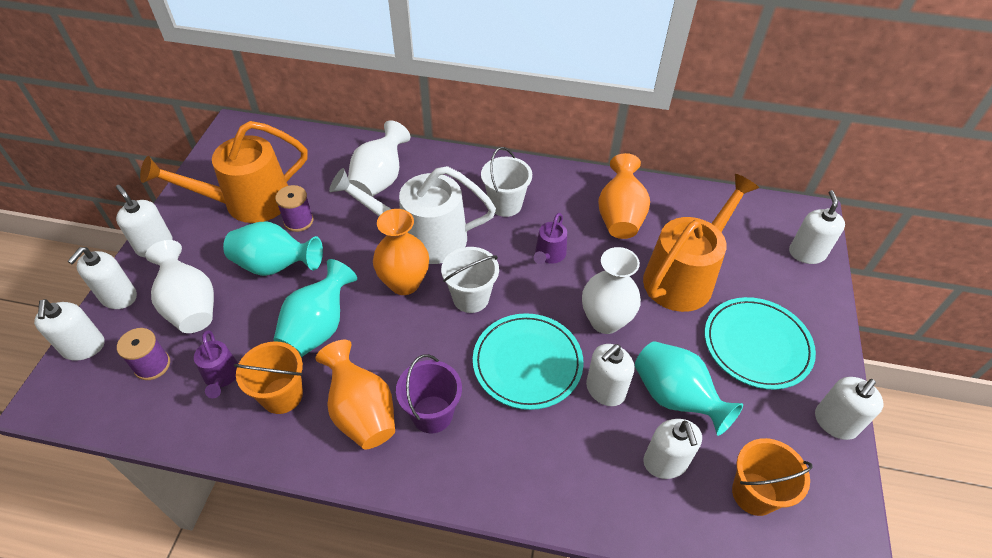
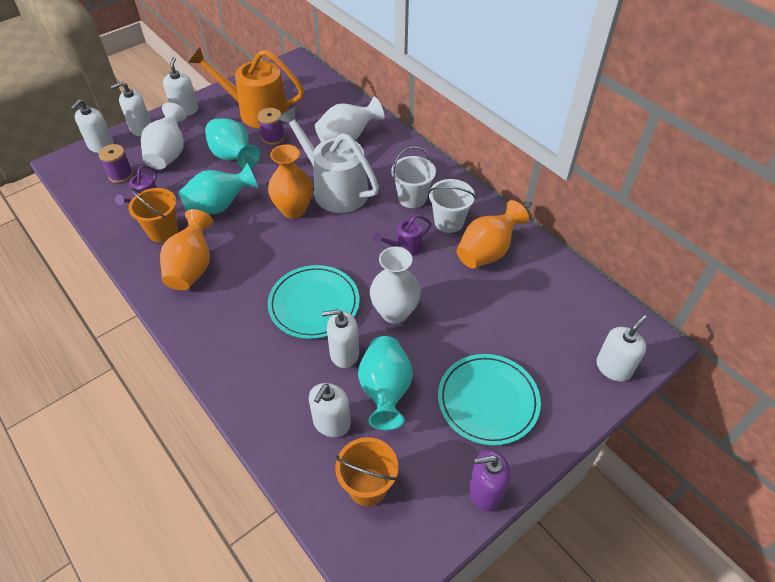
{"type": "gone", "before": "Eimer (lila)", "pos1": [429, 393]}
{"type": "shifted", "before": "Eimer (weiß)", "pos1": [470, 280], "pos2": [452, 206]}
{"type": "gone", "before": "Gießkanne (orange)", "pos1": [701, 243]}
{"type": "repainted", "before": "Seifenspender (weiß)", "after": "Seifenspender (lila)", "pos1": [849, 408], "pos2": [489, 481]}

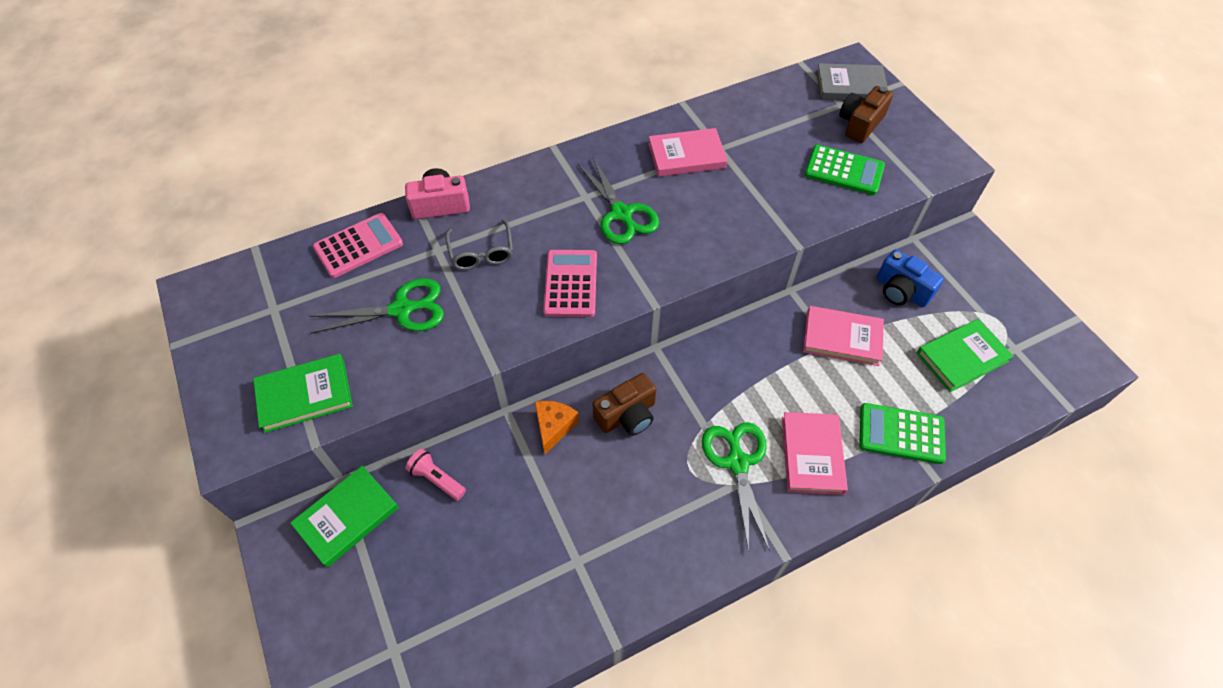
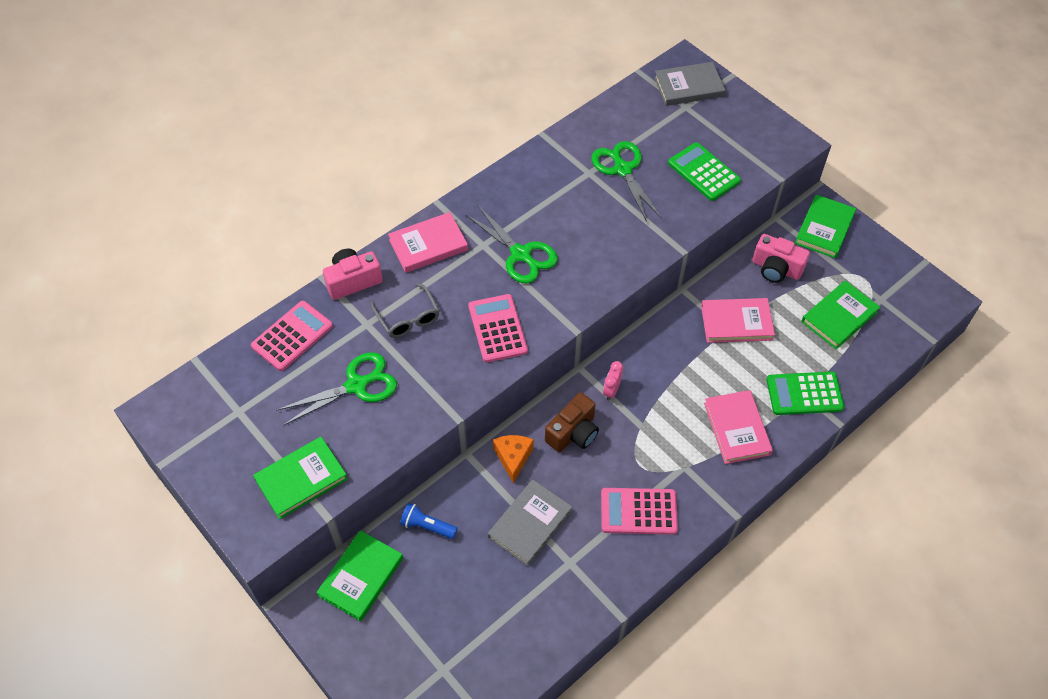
{"type": "repainted", "before": "Taschenlampe (rosa)", "after": "Taschenlampe (blau)", "pos1": [435, 474], "pos2": [429, 521]}
{"type": "shifted", "before": "Buch (rosa)", "pos1": [688, 152], "pos2": [428, 242]}
{"type": "shifted", "before": "Schere (grün)", "pos1": [736, 487], "pos2": [626, 181]}
{"type": "rotated", "before": "Taschenrechner (grün)", "pos1": [845, 170], "pos2": [704, 171], "turn": -135}
{"type": "gone", "before": "Kamera (braun)", "pos1": [866, 114]}
{"type": "repainted", "before": "Kamera (blau)", "after": "Kamera (rosa)", "pos1": [910, 278], "pos2": [781, 258]}
{"type": "new", "after": "Buch (grau)", "pos2": [530, 523]}
{"type": "new", "after": "Taschenrechner (rosa)", "pos2": [639, 511]}
{"type": "new", "after": "Wecker (rosa)", "pos2": [613, 381]}
{"type": "new", "after": "Buch (grün)", "pos2": [825, 226]}

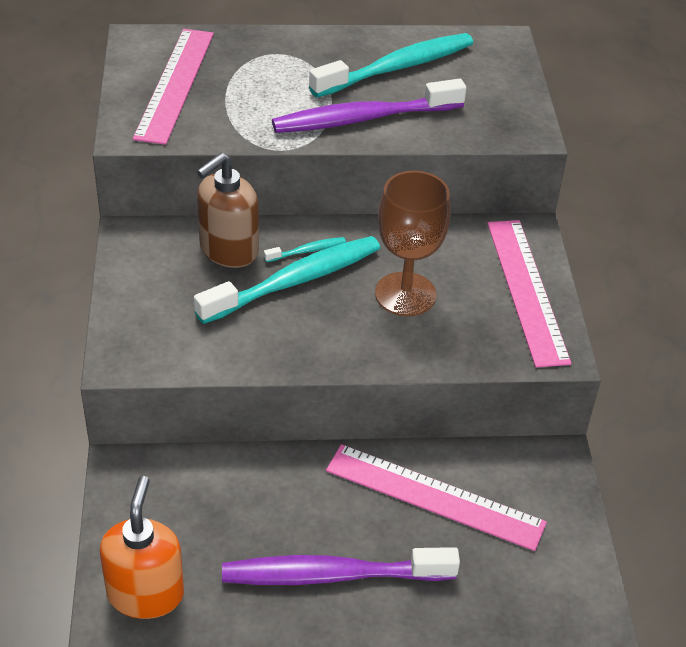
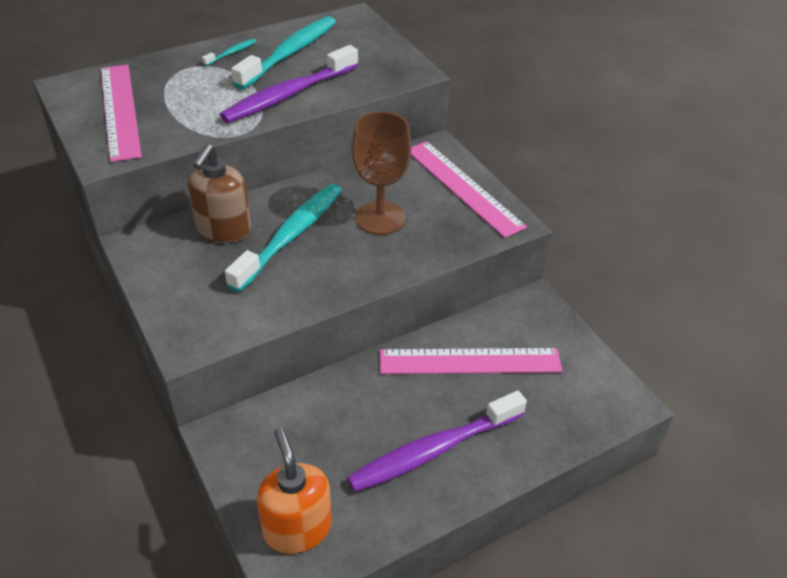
{"type": "shifted", "before": "Zahnbürste (türkis)", "pos1": [305, 249], "pos2": [229, 52]}

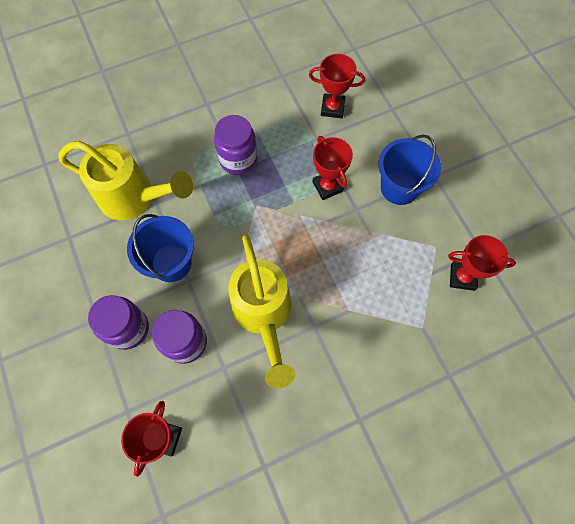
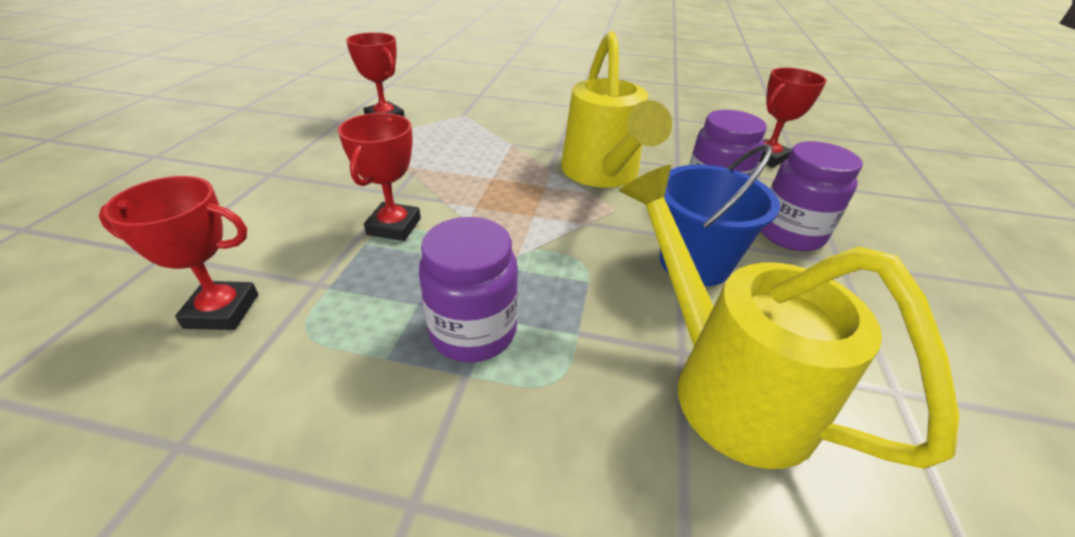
{"type": "rotated", "before": "Gießkanne (gelb)", "pos1": [261, 311], "pos2": [616, 109], "turn": 150}
{"type": "rotated", "before": "Pokal (rot)", "pos1": [337, 86], "pos2": [178, 253], "turn": -45}
{"type": "gone", "before": "Eimer (blau)", "pos1": [409, 170]}

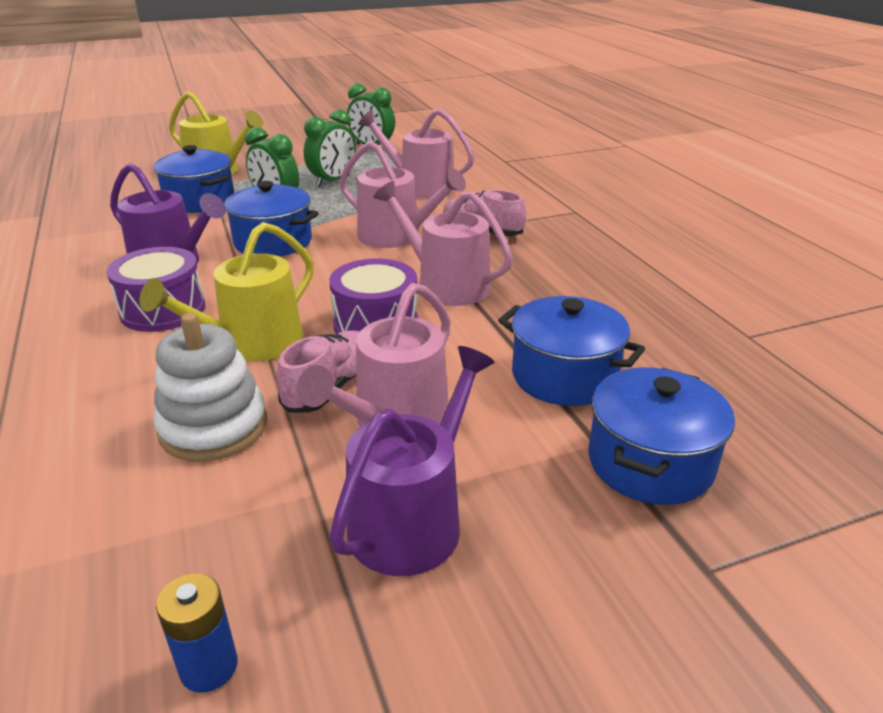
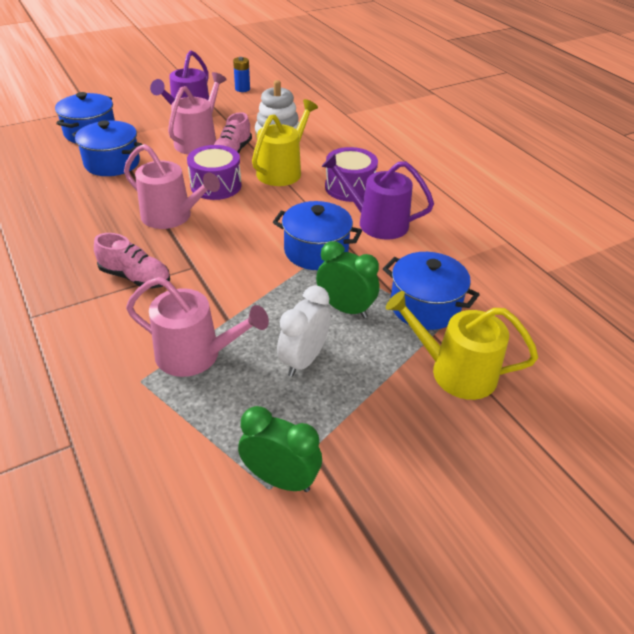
{"type": "repainted", "before": "Wecker (grün)", "after": "Wecker (weiß)", "pos1": [330, 148], "pos2": [304, 331]}
{"type": "gone", "before": "Gießkanne (rosa)", "pos1": [402, 194]}

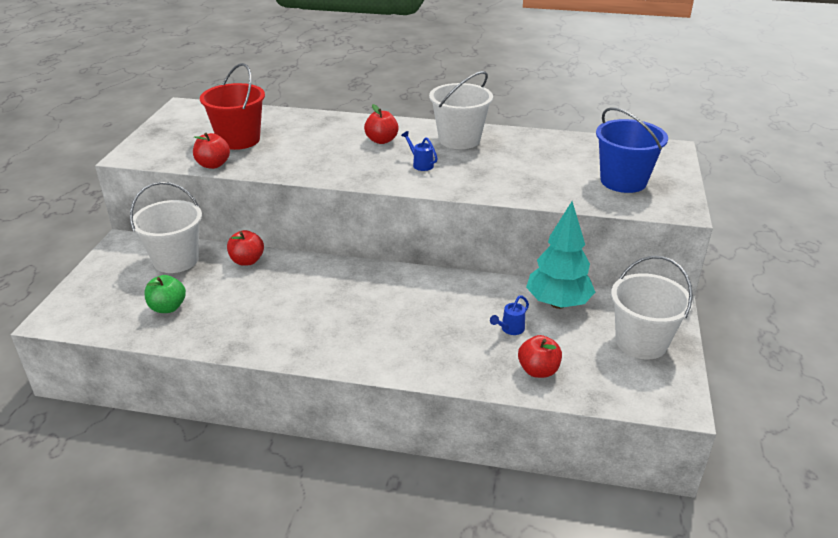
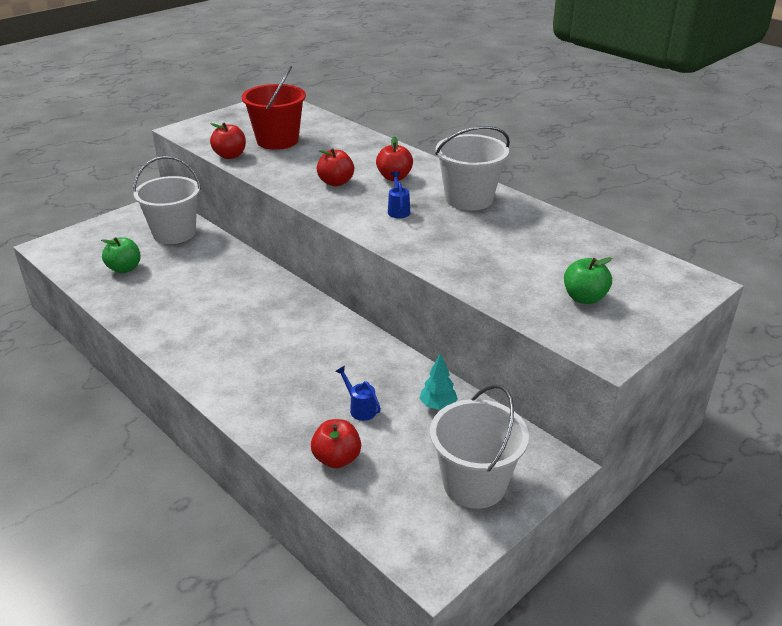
{"type": "shifted", "before": "Apfel (rot)", "pos1": [245, 248], "pos2": [335, 167]}
{"type": "rotated", "before": "Gießkanne (blau)", "pos1": [509, 315], "pos2": [358, 393], "turn": 60}
{"type": "scaled", "before": "Baum (türkis)", "pos1": [560, 255], "pos2": [438, 381], "scale": 0.48}
{"type": "swapped", "before": "Eimer (blau)", "after": "Apfel (grün)", "pos1": [632, 150], "pos2": [588, 280]}

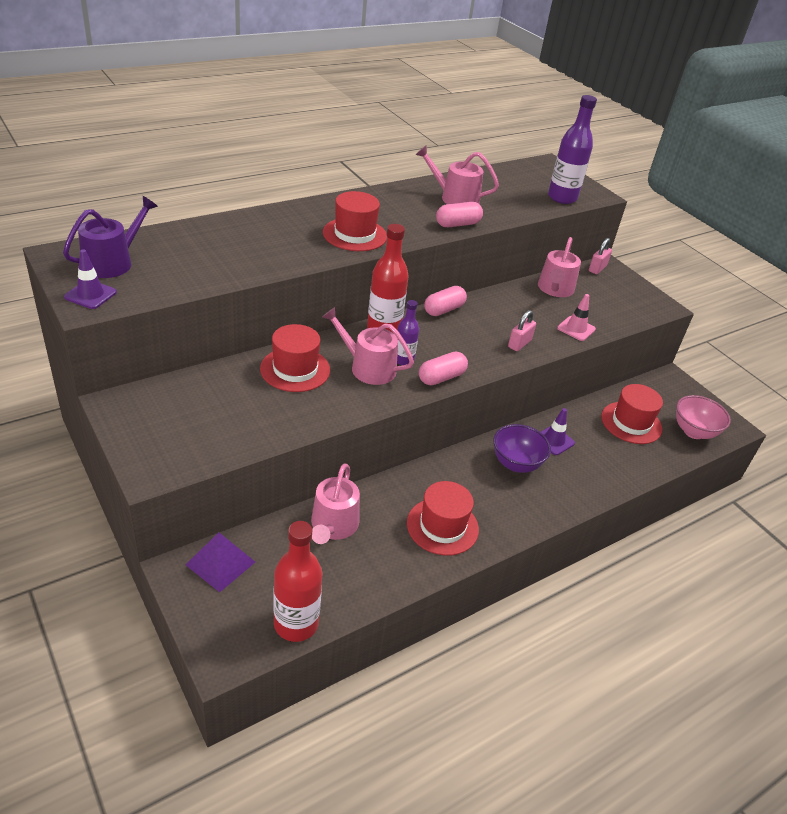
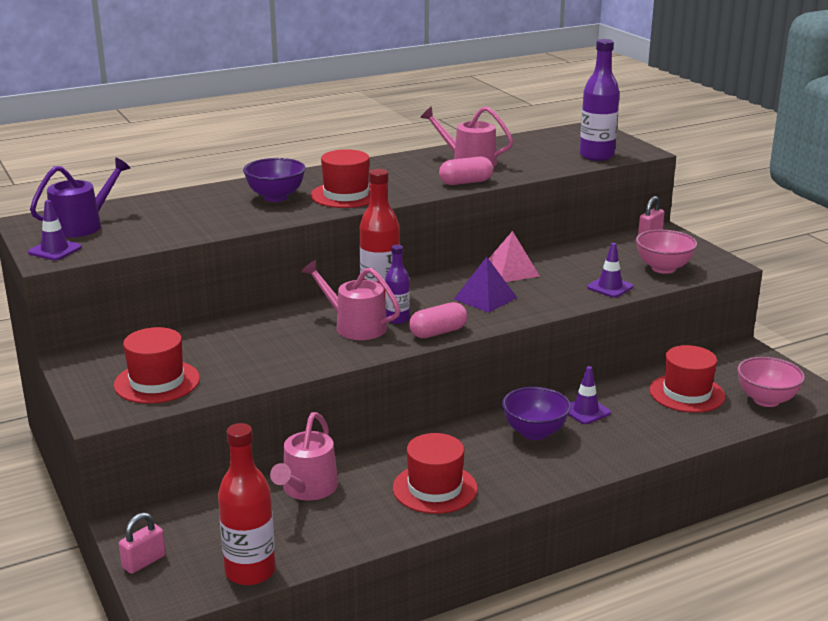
{"type": "shifted", "before": "Pyramide (lila)", "pos1": [220, 562], "pos2": [485, 285]}
{"type": "shifted", "before": "Hut (rot)", "pos1": [295, 358], "pos2": [157, 365]}
{"type": "gone", "before": "Kapsel (rosa)", "pos1": [445, 301]}
{"type": "shifted", "before": "Vorhängeschloss (rosa)", "pos1": [522, 330], "pos2": [142, 543]}
{"type": "gone", "before": "Gießkanne (rosa)", "pos1": [559, 267]}
{"type": "repainted", "before": "Leitkegel (rosa)", "after": "Leitkegel (lila)", "pos1": [576, 317], "pos2": [610, 270]}
{"type": "new", "after": "Schüssel (lila)", "pos2": [274, 180]}
{"type": "new", "after": "Pyramide (rosa)", "pos2": [514, 256]}
{"type": "new", "after": "Schüssel (rosa)", "pos2": [666, 252]}

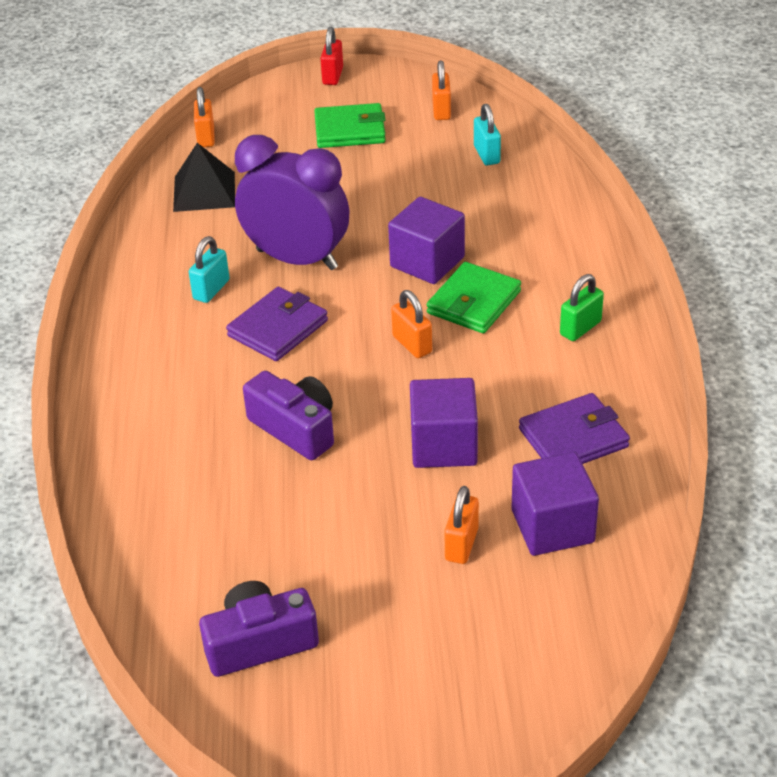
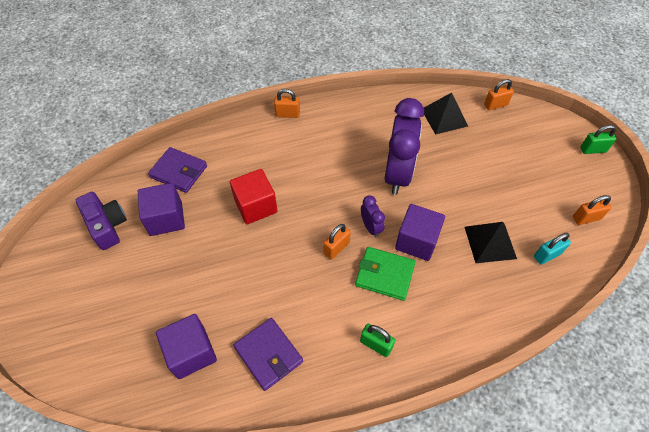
{"type": "gone", "before": "Vorhängeschloss (türkis)", "pos1": [209, 269]}
{"type": "shifted", "before": "Geldbörse (lila)", "pos1": [277, 324], "pos2": [177, 170]}
{"type": "swapped", "before": "Kamera (lila)", "after": "Kubus (rot)", "pos1": [288, 415], "pos2": [254, 196]}
{"type": "gone", "before": "Geldbörse (grün)", "pos1": [350, 125]}
{"type": "repainted", "before": "Vorhängeschloss (rot)", "after": "Vorhängeschloss (grün)", "pos1": [331, 56], "pos2": [598, 139]}
{"type": "shifted", "before": "Kubus (lila)", "pos1": [444, 423], "pos2": [161, 209]}
{"type": "shifted", "before": "Vorhängeschloss (orange)", "pos1": [461, 525], "pos2": [287, 103]}
{"type": "new", "after": "Wecker (lila)", "pos2": [373, 216]}
{"type": "new", "after": "Pyramide (schwarz)", "pos2": [491, 242]}

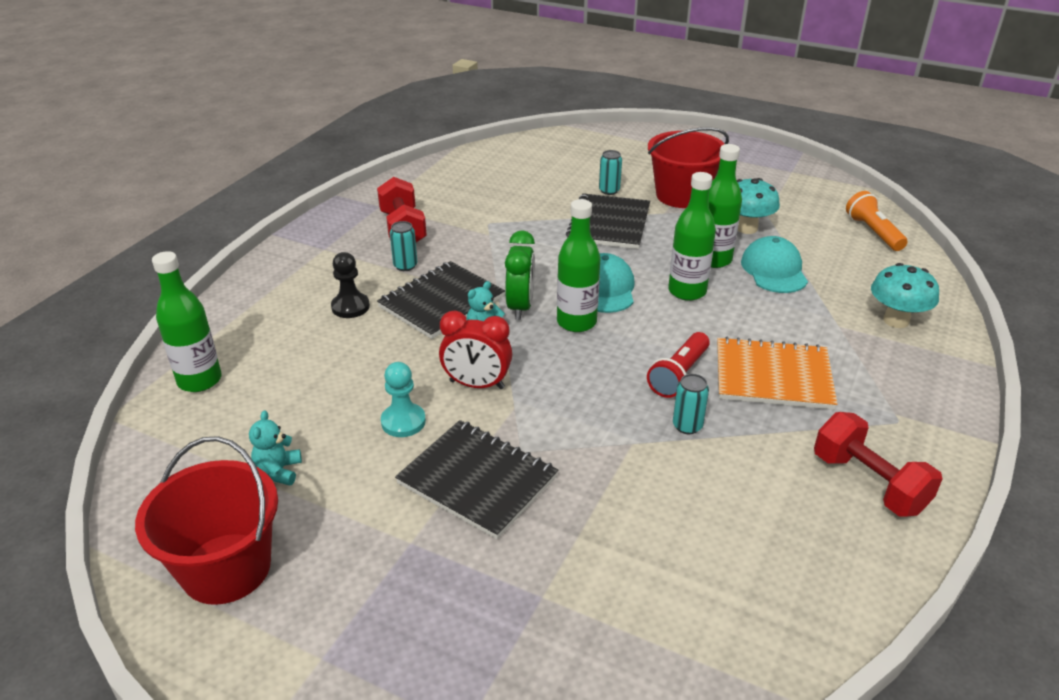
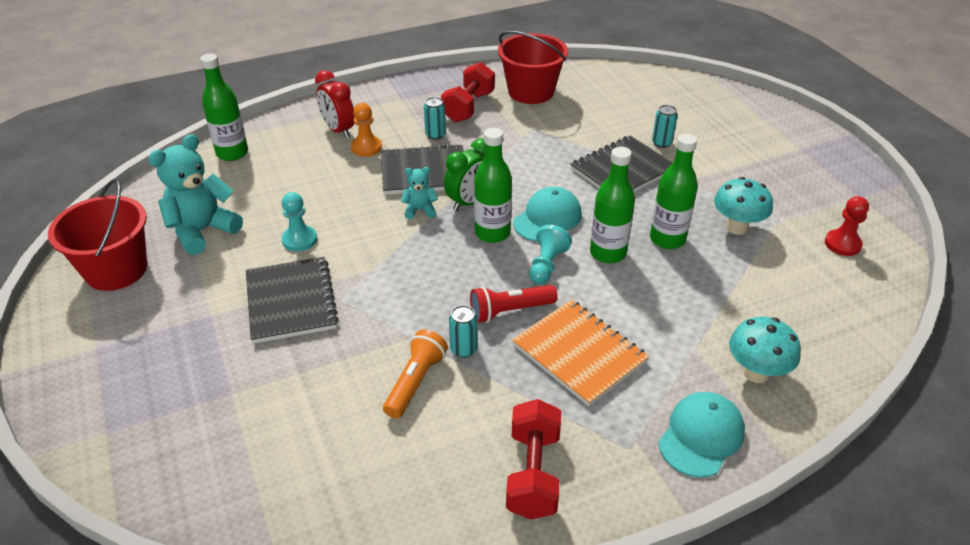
{"type": "scaled", "before": "Teddybär (türkis)", "pos1": [275, 447], "pos2": [195, 194], "scale": 2.01}
{"type": "repainted", "before": "Bauer (schwarz)", "after": "Bauer (orange)", "pos1": [350, 285], "pos2": [366, 130]}
{"type": "shifted", "before": "Wecker (rot)", "pos1": [475, 350], "pos2": [334, 104]}
{"type": "shifted", "before": "Eimer (rot)", "pos1": [688, 167], "pos2": [533, 67]}
{"type": "shifted", "before": "Kappe (türkis)", "pos1": [774, 264], "pos2": [701, 434]}
{"type": "shifted", "before": "Taschenlampe (orange)", "pos1": [877, 221], "pos2": [415, 374]}
{"type": "new", "after": "Bauer (türkis)", "pos2": [550, 254]}
{"type": "new", "after": "Bauer (rot)", "pos2": [847, 226]}

